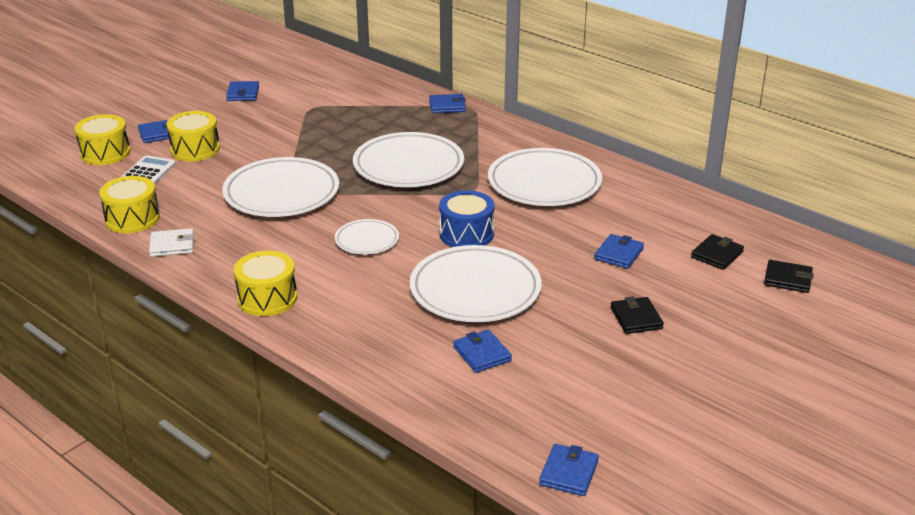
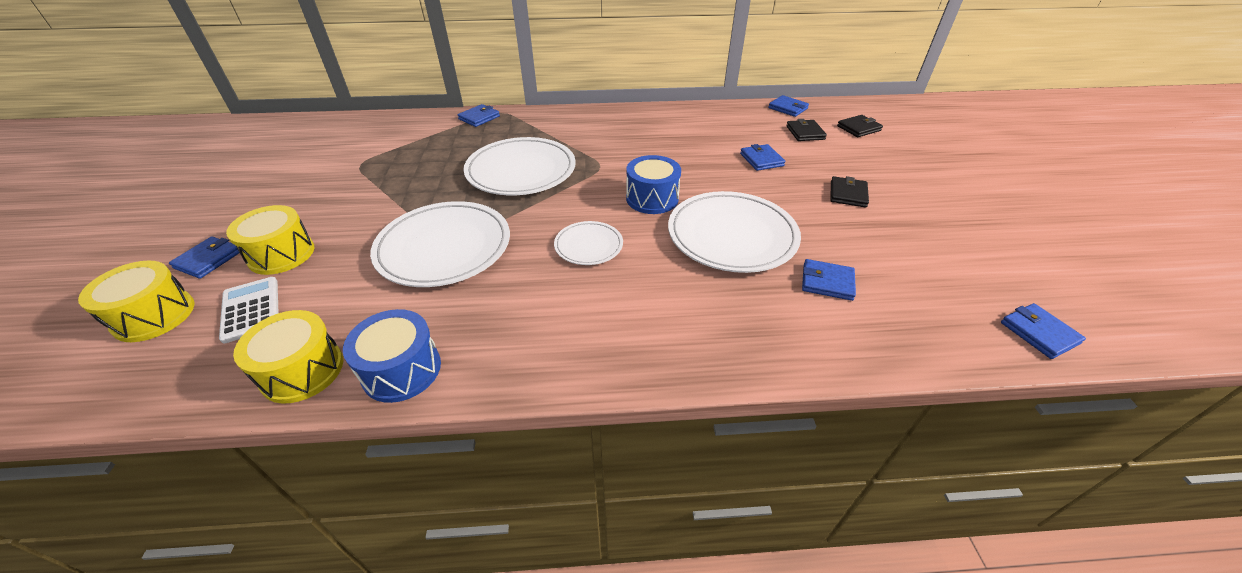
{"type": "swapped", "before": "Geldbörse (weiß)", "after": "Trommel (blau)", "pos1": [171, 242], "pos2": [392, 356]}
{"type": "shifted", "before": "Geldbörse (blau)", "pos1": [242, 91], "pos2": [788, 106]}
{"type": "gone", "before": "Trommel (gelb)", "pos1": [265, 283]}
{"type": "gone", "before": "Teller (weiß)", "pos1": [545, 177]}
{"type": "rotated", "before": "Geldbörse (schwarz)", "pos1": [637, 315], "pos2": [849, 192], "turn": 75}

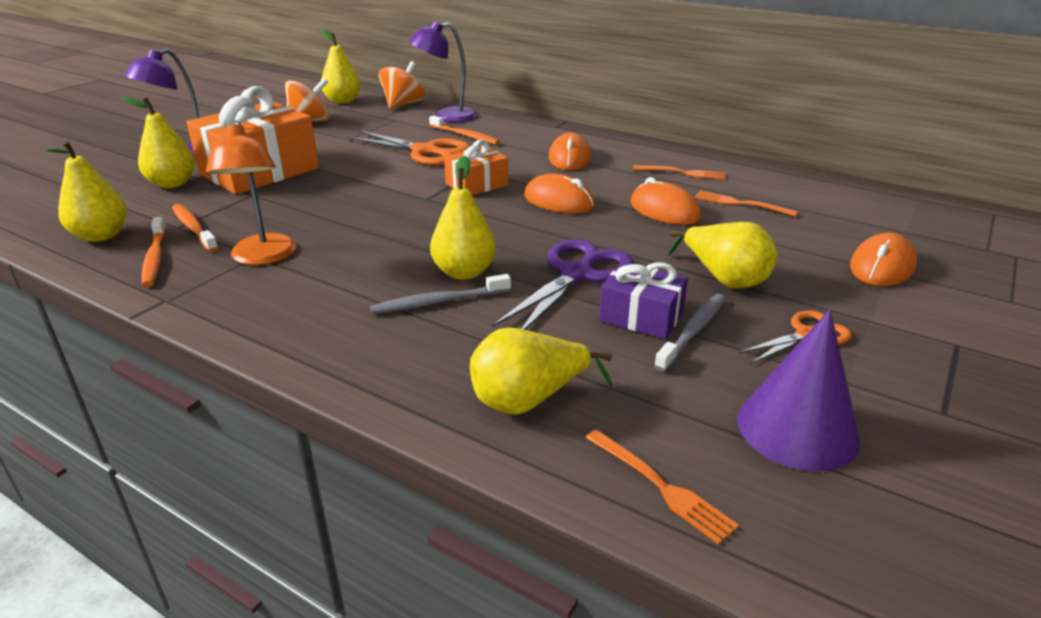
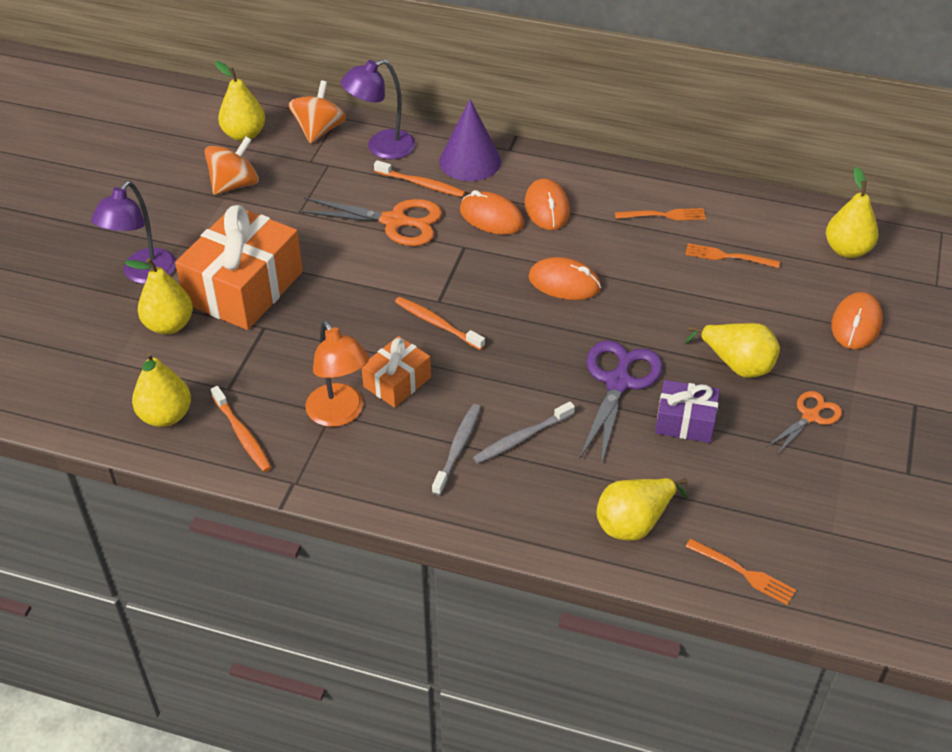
{"type": "shifted", "before": "Zahnbürste (orange)", "pos1": [195, 228], "pos2": [440, 323]}
{"type": "shifted", "before": "Birne (gelb)", "pos1": [463, 218], "pos2": [852, 212]}
{"type": "shifted", "before": "Geschenk (orange)", "pos1": [476, 167], "pos2": [396, 372]}
{"type": "shifted", "before": "Computermaus (orange)", "pos1": [665, 201], "pos2": [492, 212]}
{"type": "shifted", "before": "Zahnbürste (grau)", "pos1": [690, 333], "pos2": [456, 450]}
{"type": "shifted", "before": "Kegel (lila)", "pos1": [798, 390], "pos2": [470, 140]}

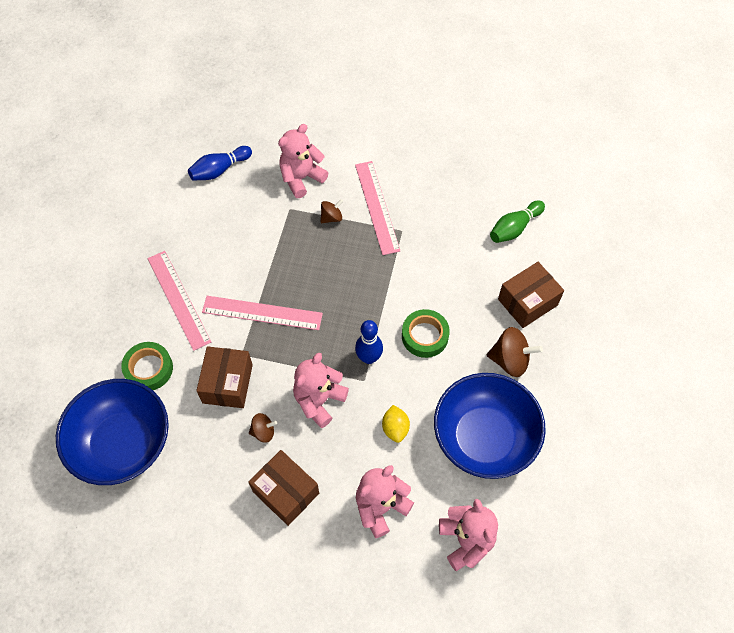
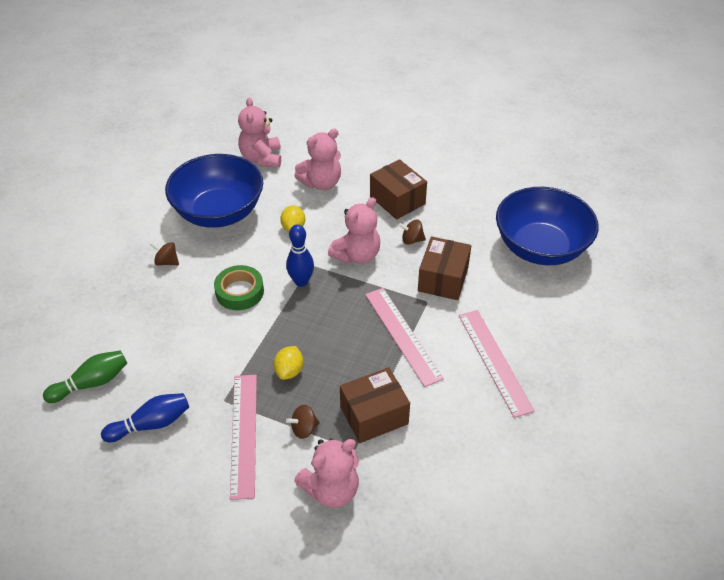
{"type": "gone", "before": "Klebeband (grün)", "pos1": [147, 366]}
{"type": "shifted", "before": "Bowlingkegel (blau)", "pos1": [220, 163], "pos2": [145, 417]}
{"type": "rotated", "before": "Lineal (rosa)", "pos1": [262, 313], "pos2": [404, 337], "turn": 45}
{"type": "scaled", "before": "Kreisel (braun)", "pos1": [515, 352], "pos2": [164, 254], "scale": 0.58}
{"type": "shifted", "before": "Schachtel (braun)", "pos1": [531, 295], "pos2": [375, 405]}
{"type": "new", "after": "Zitrone (gelb)", "pos2": [288, 363]}

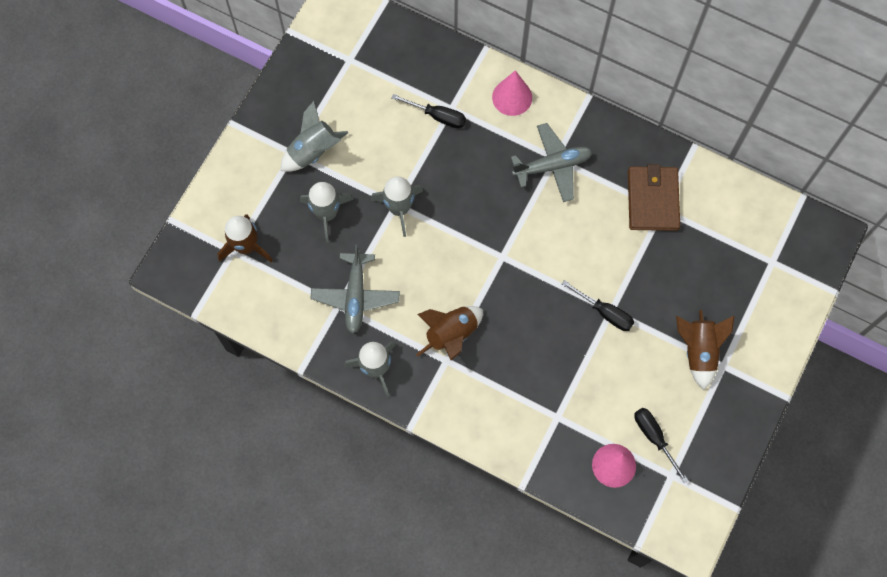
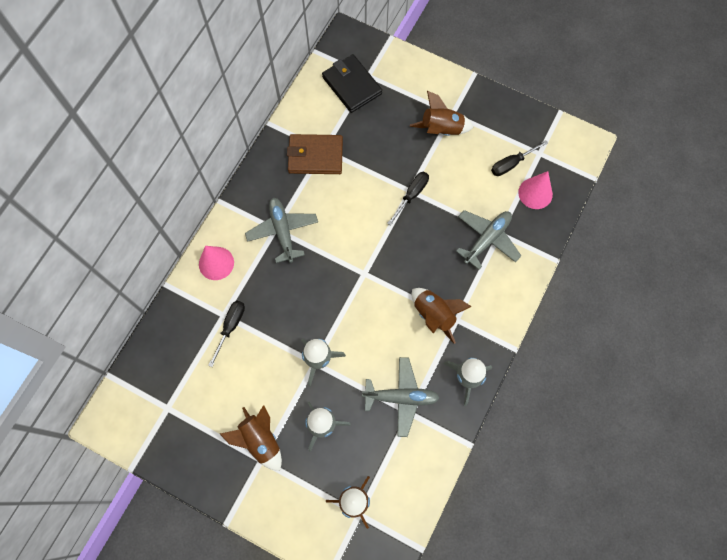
{"type": "repainted", "before": "Rakete (grau)", "after": "Rakete (braun)", "pos1": [315, 136], "pos2": [251, 438]}
{"type": "new", "after": "Geldbörse (schwarz)", "pos2": [352, 83]}
{"type": "new", "after": "Flugzeug (grau)", "pos2": [488, 240]}

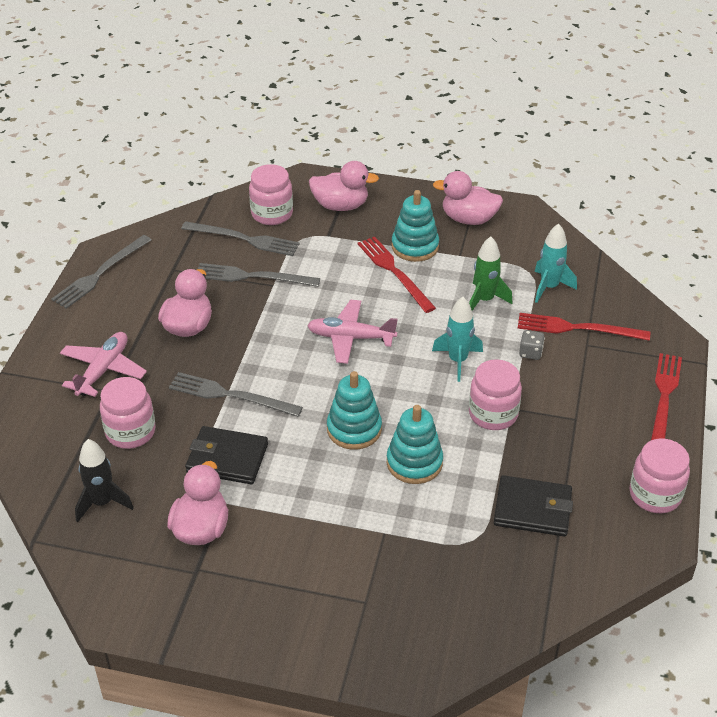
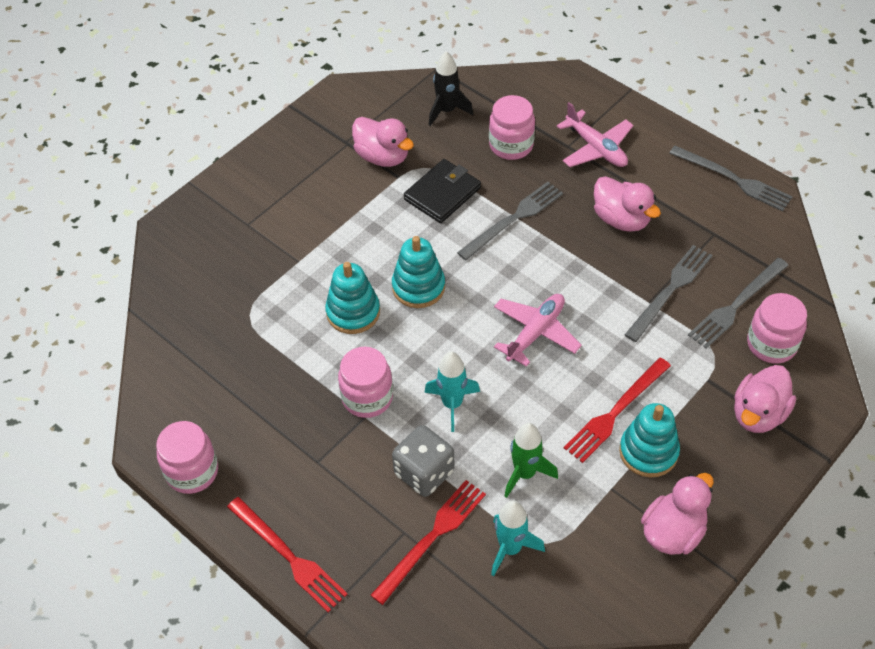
{"type": "rotated", "before": "Gabel (grau)", "pos1": [101, 272], "pos2": [731, 178], "turn": 150}
{"type": "rotated", "before": "Gabel (rot)", "pos1": [397, 274], "pos2": [617, 410], "turn": 135}
{"type": "gone", "before": "Geldbörse (schwarz)", "pos1": [533, 505]}
{"type": "scaled", "before": "Spielwürfel (grau)", "pos1": [532, 345], "pos2": [423, 461], "scale": 1.92}

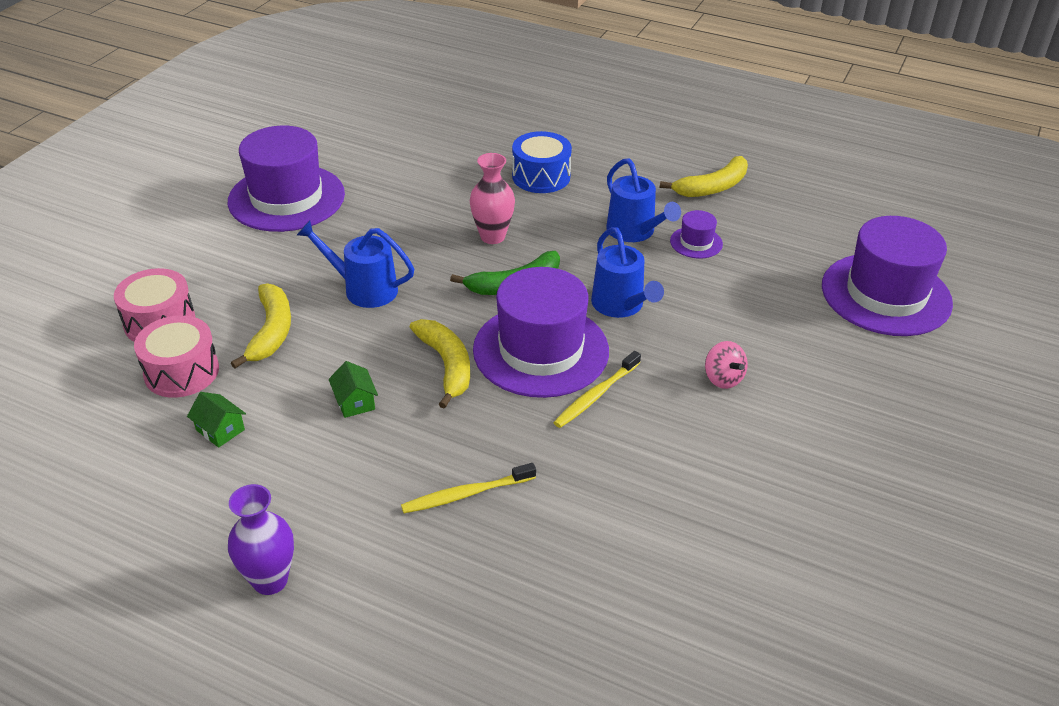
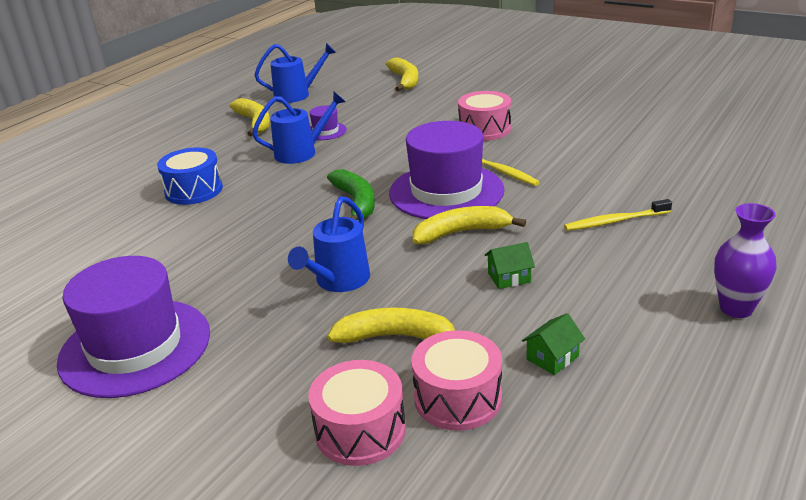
{"type": "rotated", "before": "Zahnbürste (gelb)", "pos1": [468, 488], "pos2": [618, 215], "turn": 90}
{"type": "gone", "before": "Vase (rosa)", "pos1": [492, 198]}
{"type": "shifted", "before": "Gießkanne (blau)", "pos1": [627, 272], "pos2": [295, 73]}
{"type": "swapped", "before": "Kreisel (rosa)", "after": "Trommel (rosa)", "pos1": [726, 365], "pos2": [484, 116]}
{"type": "swapped", "before": "Hut (lila)", "after": "Banane (gelb)", "pos1": [887, 276], "pos2": [402, 74]}

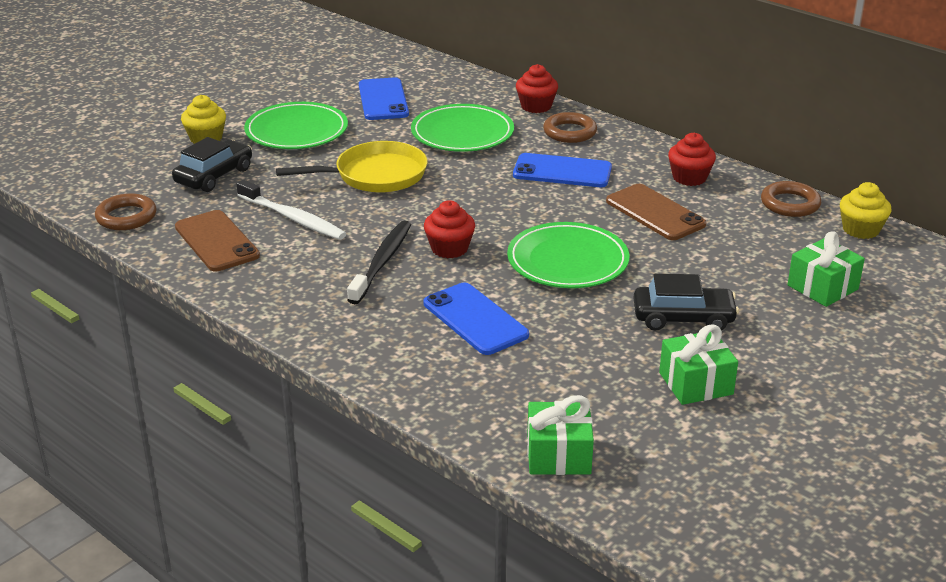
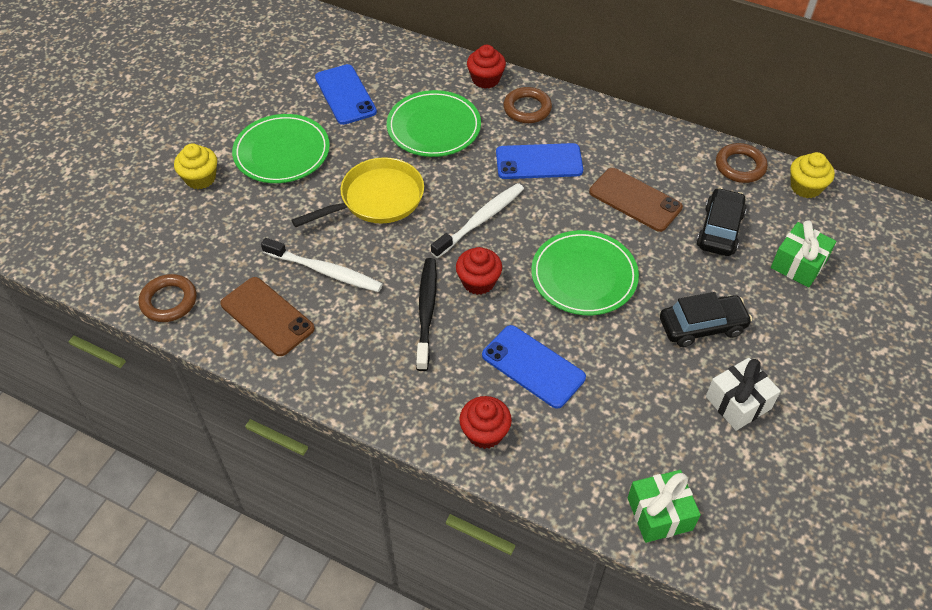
{"type": "shifted", "before": "Auto (schwarz)", "pos1": [212, 164], "pos2": [721, 222]}
{"type": "repainted", "before": "Geschenk (grün)", "after": "Geschenk (weiß)", "pos1": [698, 364], "pos2": [743, 394]}
{"type": "shifted", "before": "Muffin (rot)", "pos1": [692, 159], "pos2": [485, 422]}
{"type": "new", "after": "Zahnbürste (weiß)", "pos2": [477, 220]}

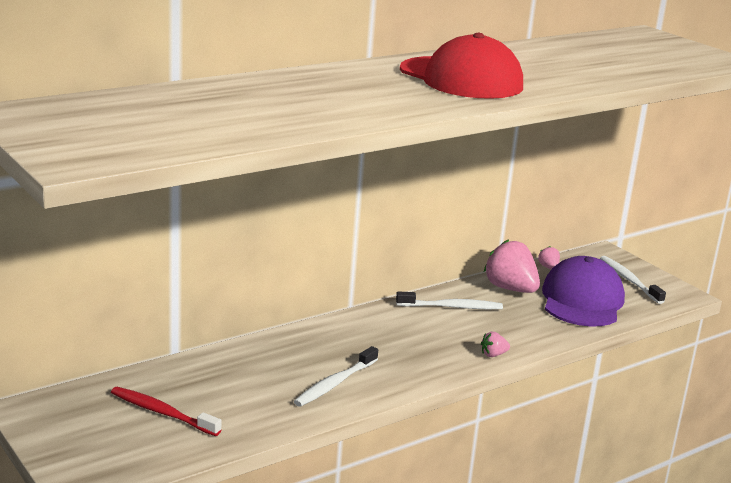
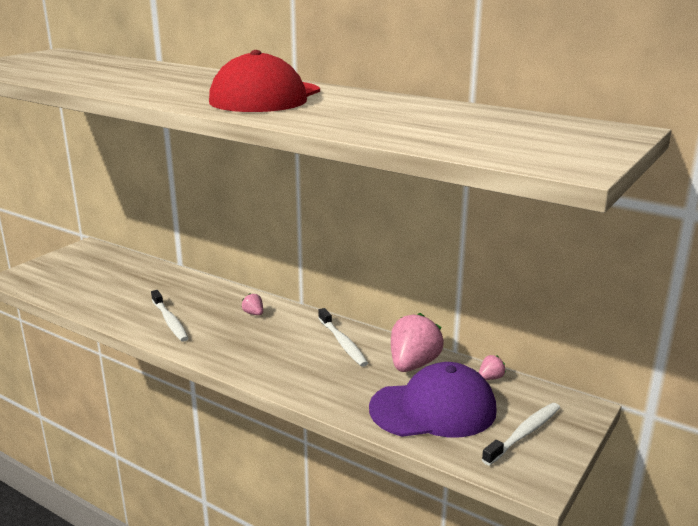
{"type": "gone", "before": "Zahnbürste (rot)", "pos1": [166, 411]}
{"type": "rotated", "before": "Zahnbürste (weiß)", "pos1": [336, 376], "pos2": [170, 316], "turn": -135}
{"type": "shifted", "before": "Erdbeere (rosa)", "pos1": [495, 344], "pos2": [252, 304]}

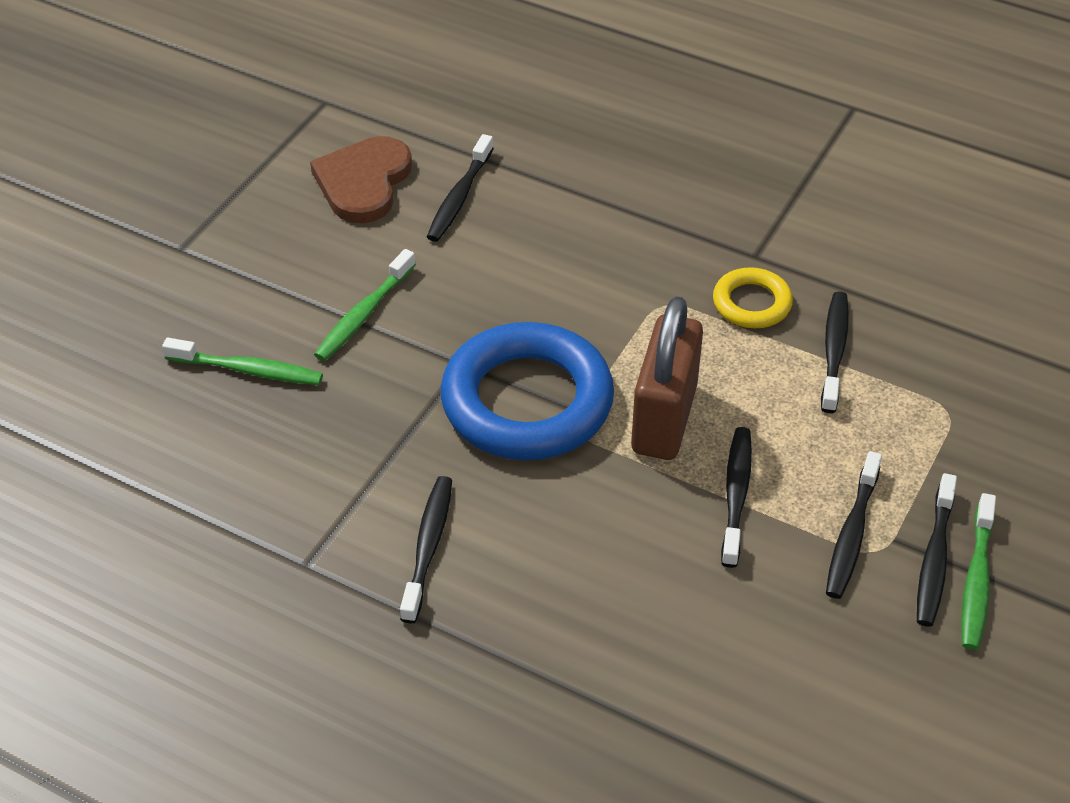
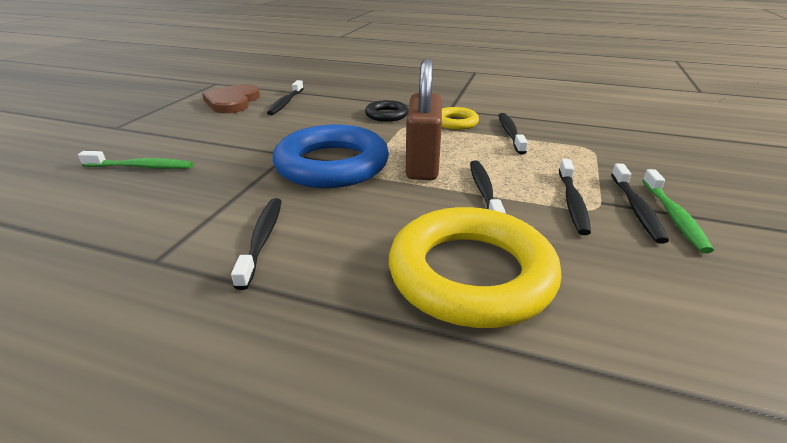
{"type": "gone", "before": "Zahnbürste (grün)", "pos1": [365, 305]}
{"type": "new", "after": "Ring (schwarz)", "pos2": [386, 111]}
{"type": "new", "after": "Ring (gelb)", "pos2": [475, 267]}

